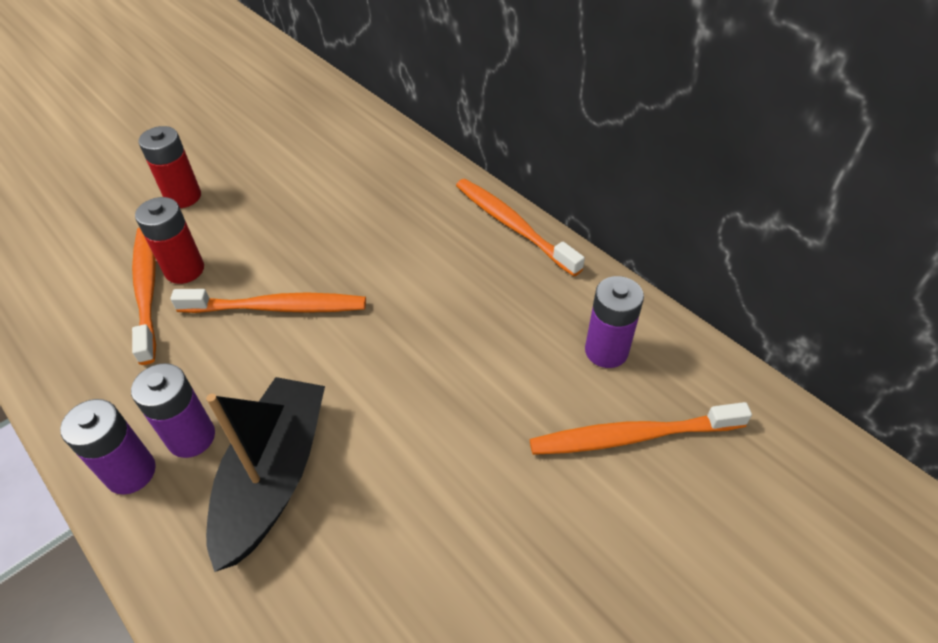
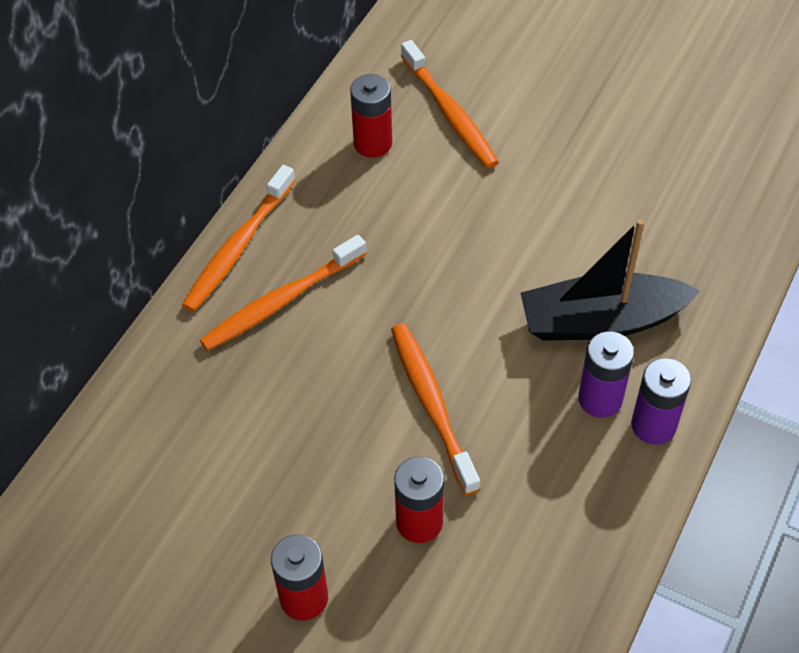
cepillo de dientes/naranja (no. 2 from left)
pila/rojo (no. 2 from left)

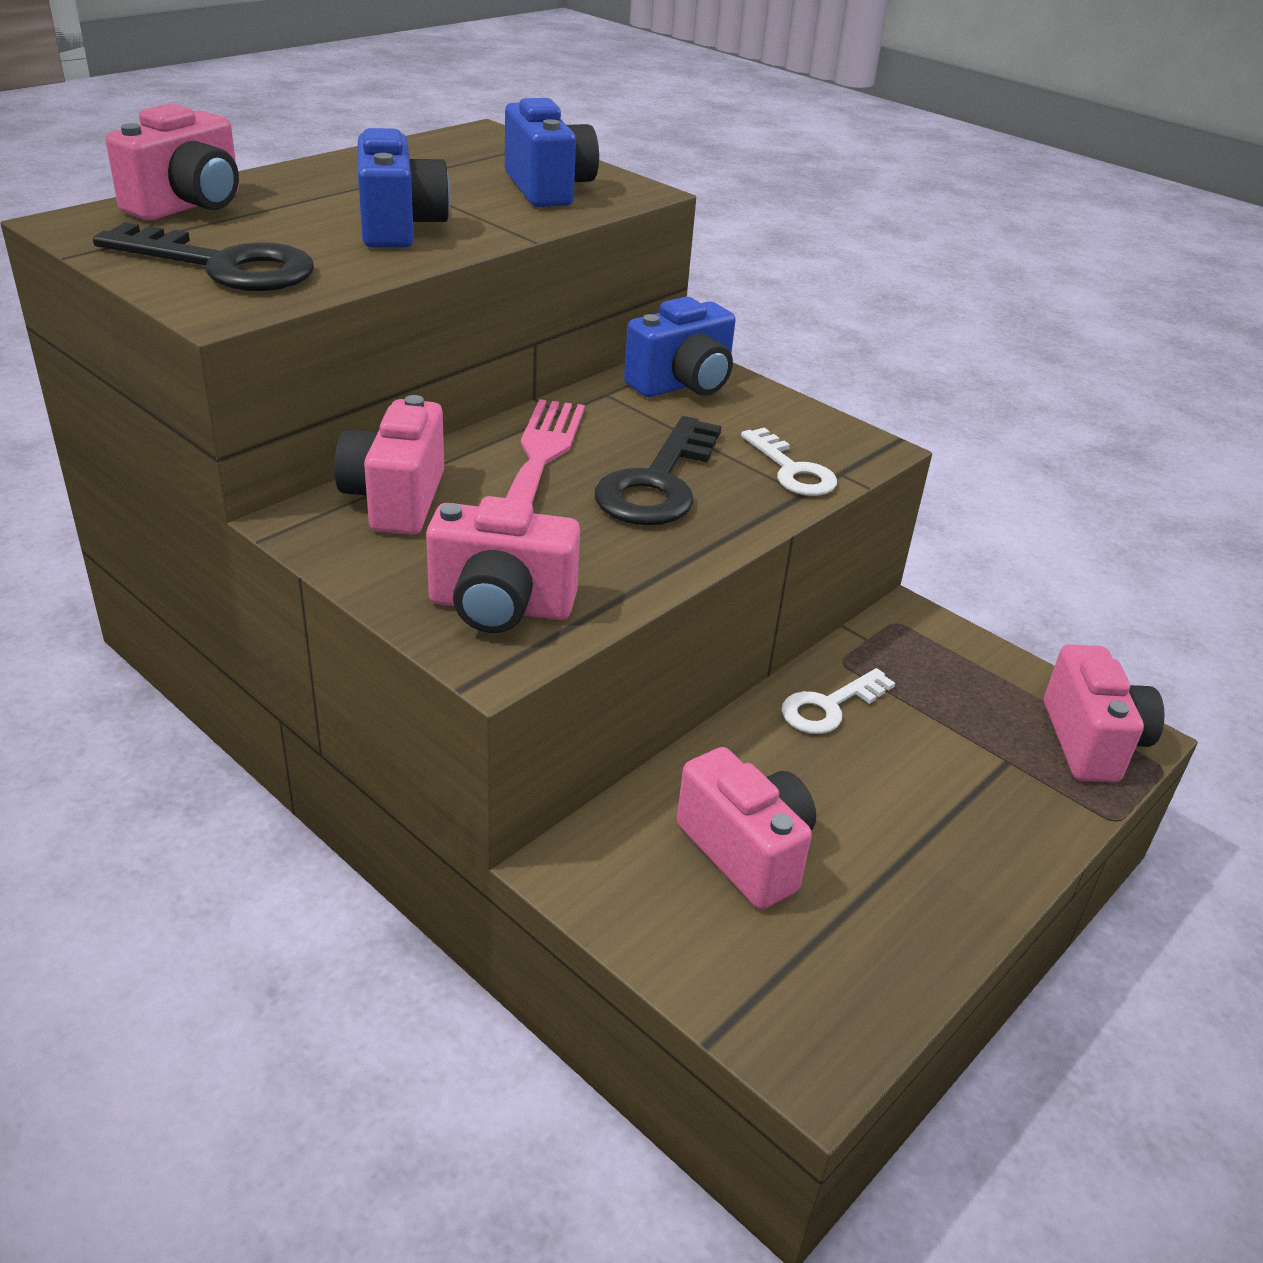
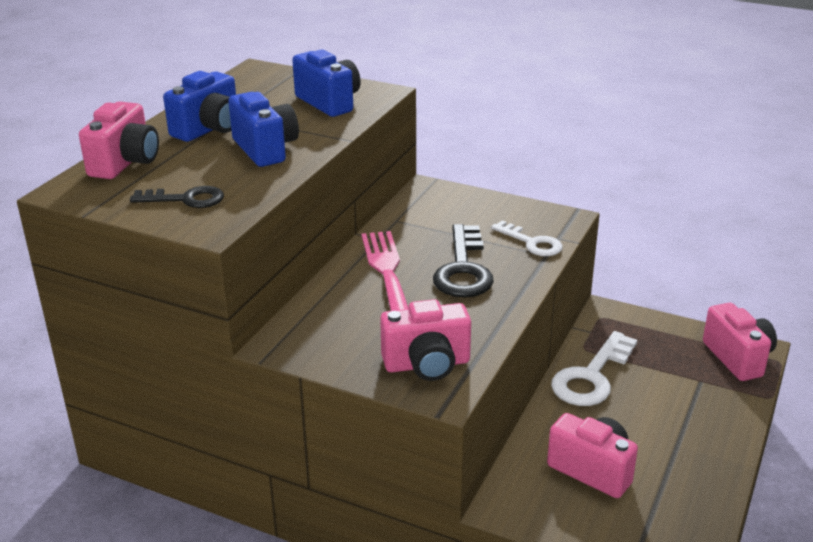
cámara/rosa (no. 2 from left in the first image)
cámara/azul (no. 1 from left)
llave/negro (no. 1 from left)
llave/blanco (no. 2 from left)

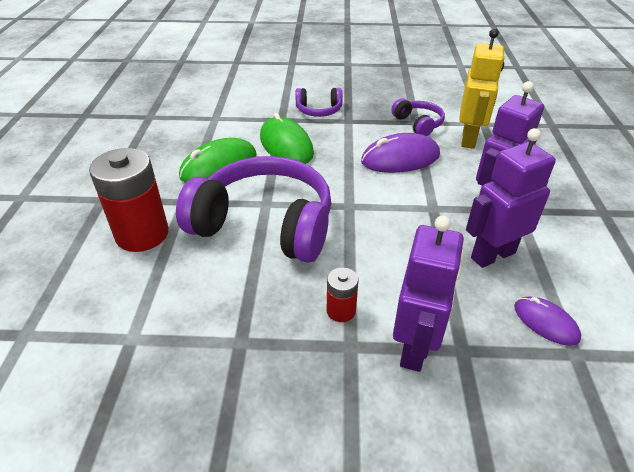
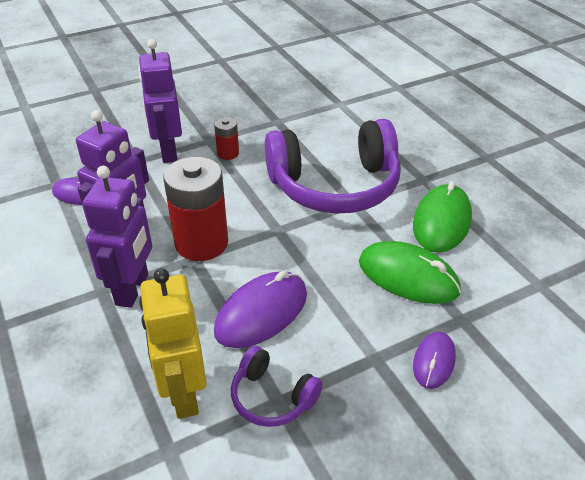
pila/rojo (no. 1 from left)
ratón/morado (no. 3 from left)

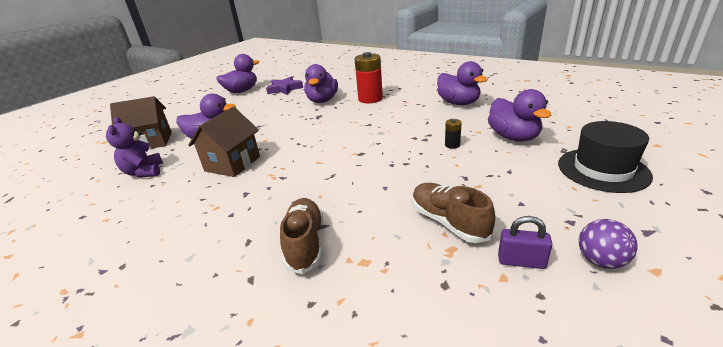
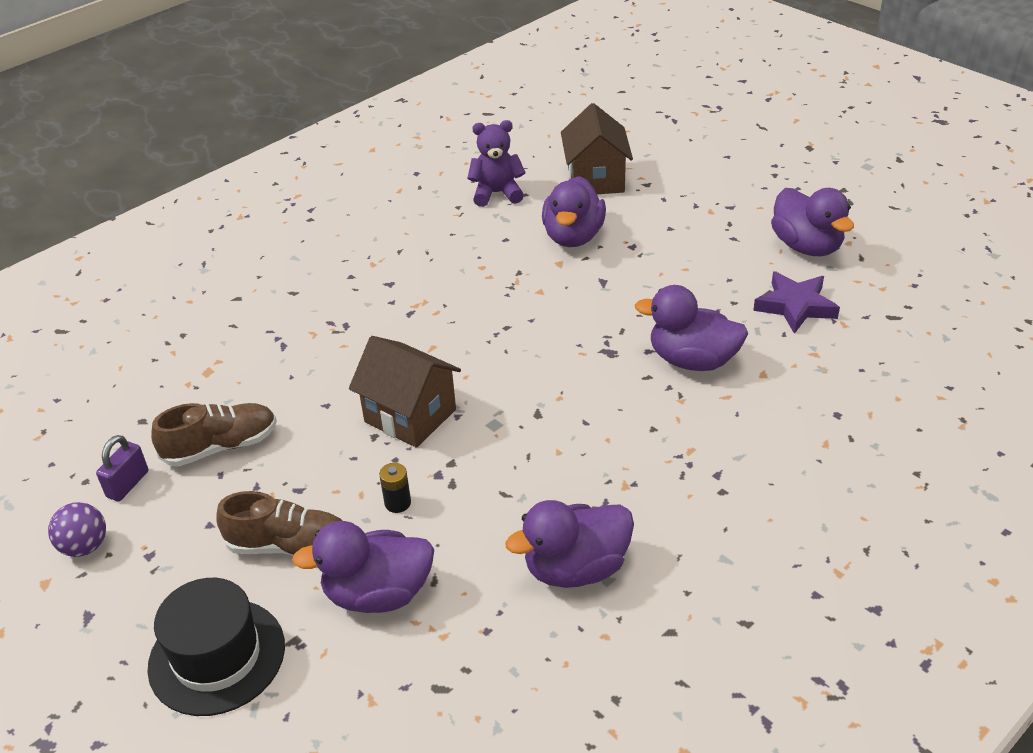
pila/rojo
casa/marrón (no. 1 from left)
zapato/marrón (no. 2 from left)

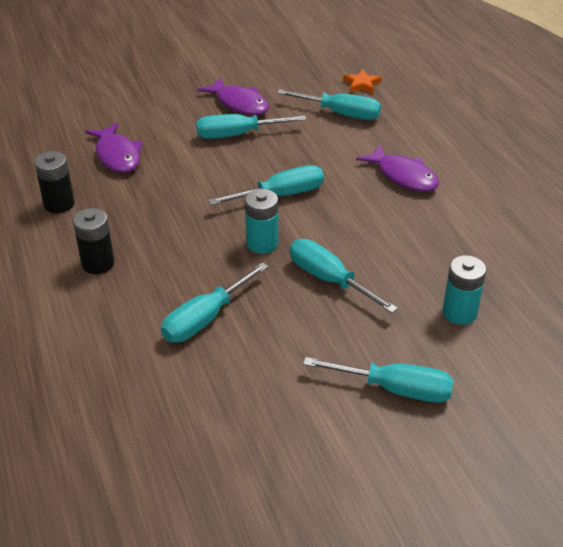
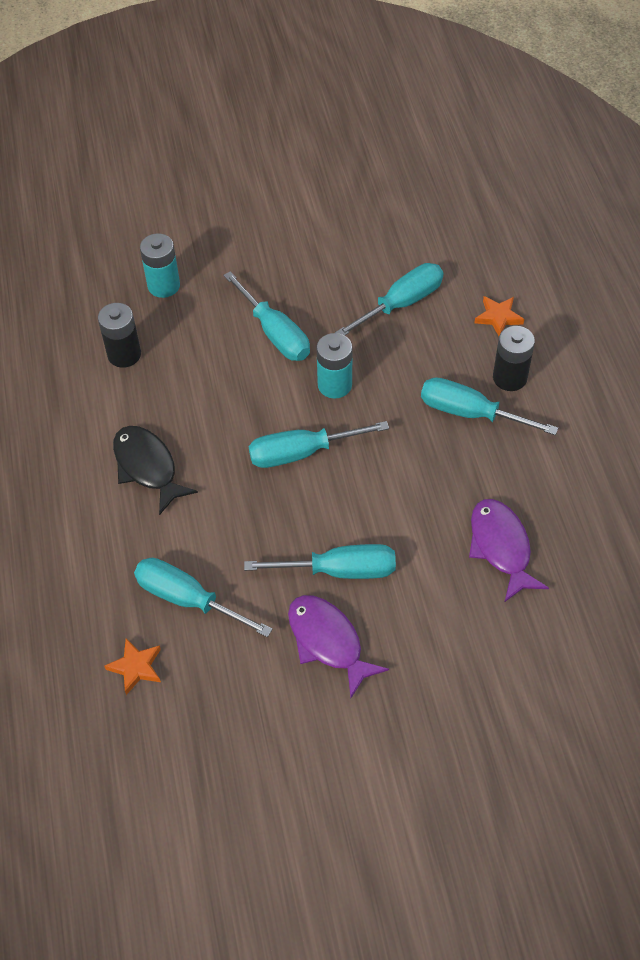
estrella/naranja (no. 2 from left)
pila/negro (no. 1 from left)
destornillador/turquesa (no. 6 from left)
pez/negro

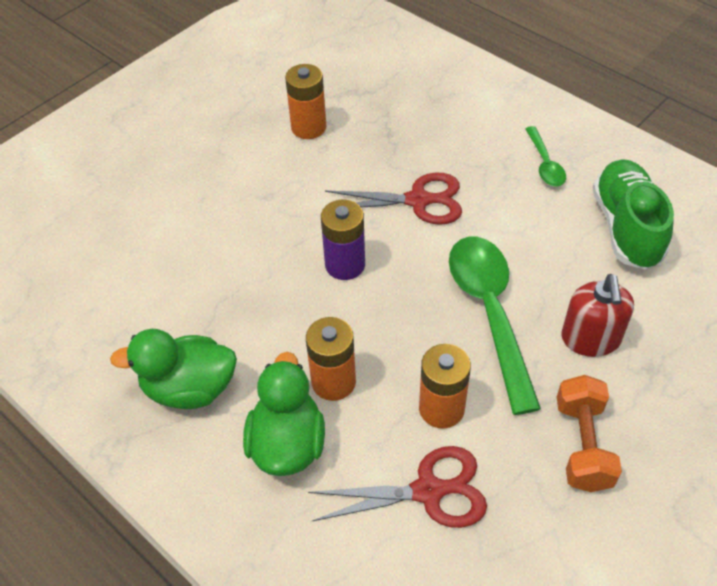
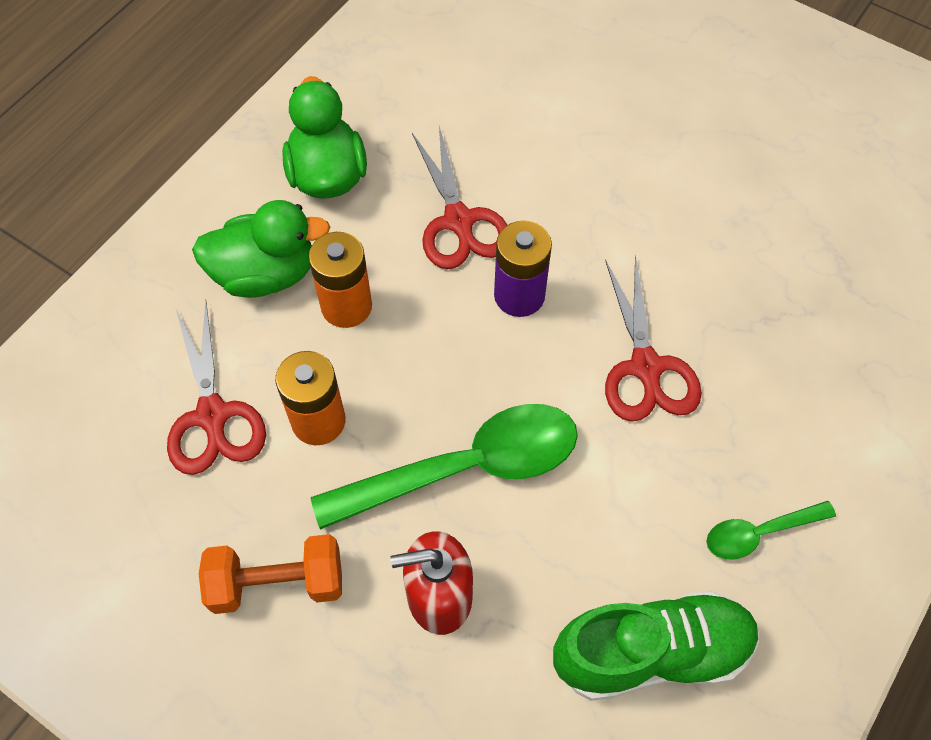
pila/naranja (no. 1 from left in the first image)
tijeras/rojo (no. 2 from left)

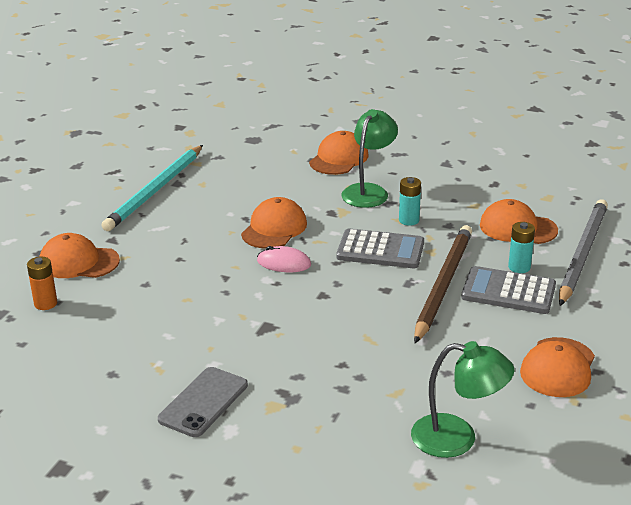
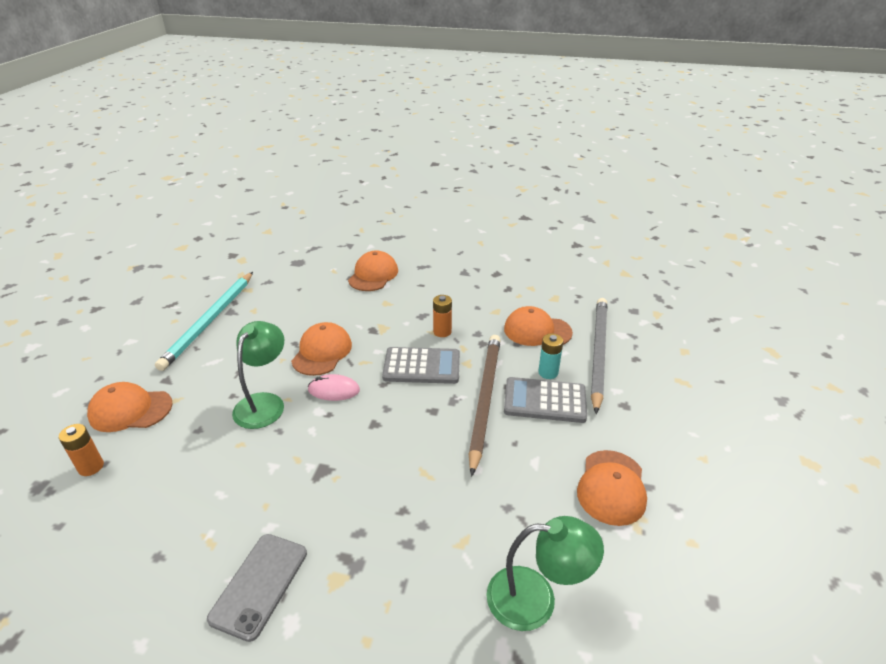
lámpara/verde (no. 1 from left)
pila/naranja (no. 2 from left)

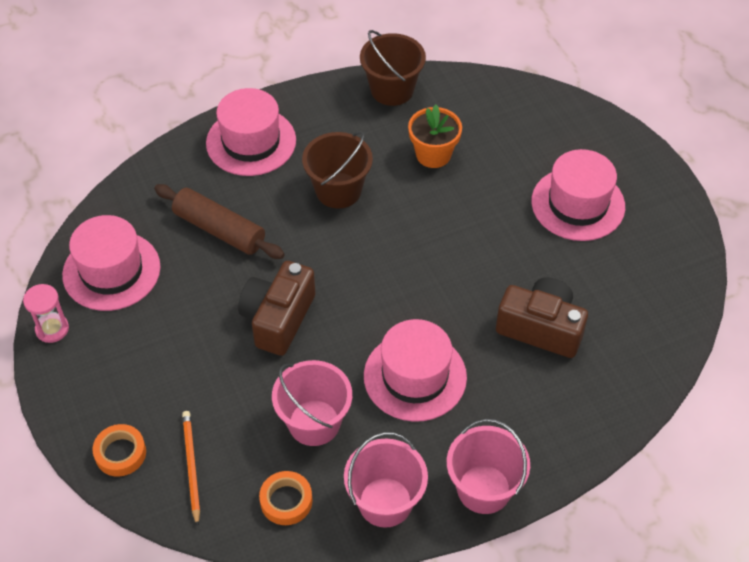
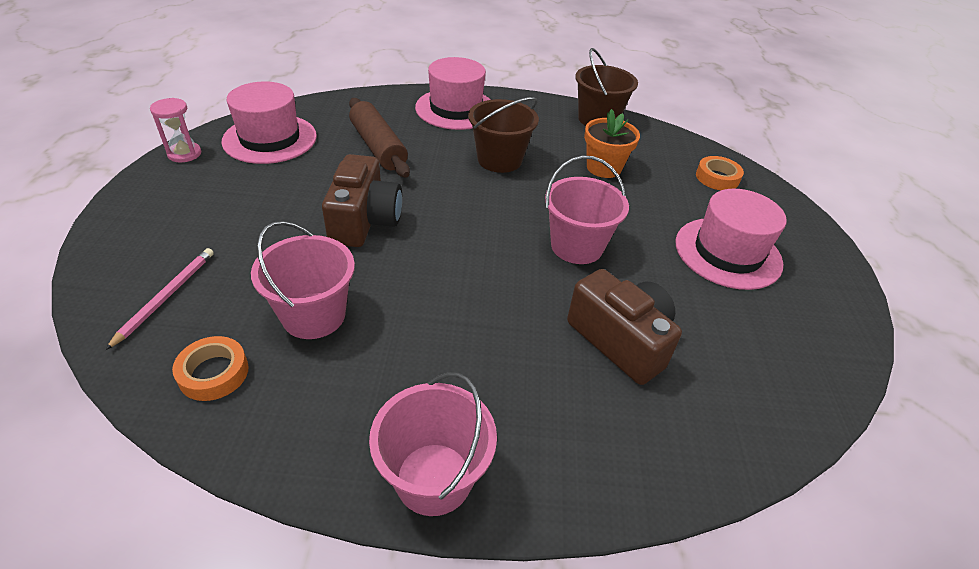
sombrero/rosa (no. 3 from left in the first image)
cinta adhesiva/naranja (no. 2 from left)
balde/rosa (no. 3 from left)
lápiz/rosa
cámara/marrón (no. 1 from left)

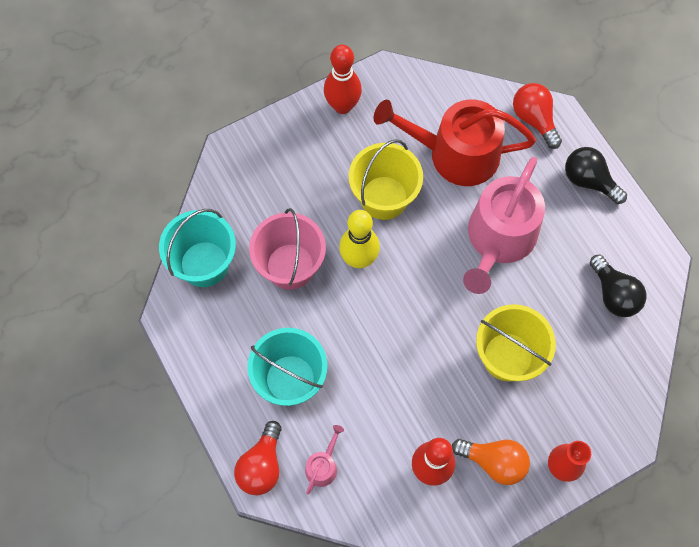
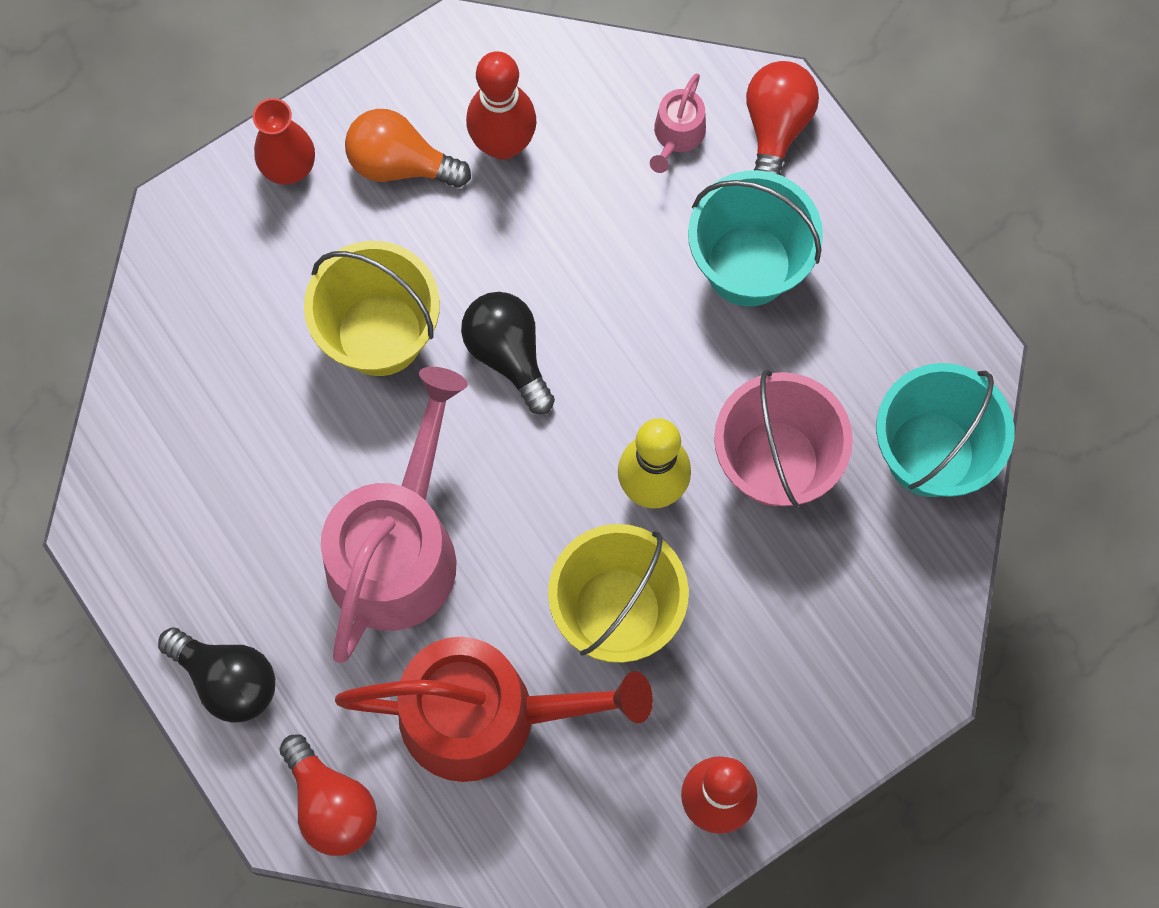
bombilla/negro (no. 2 from left)

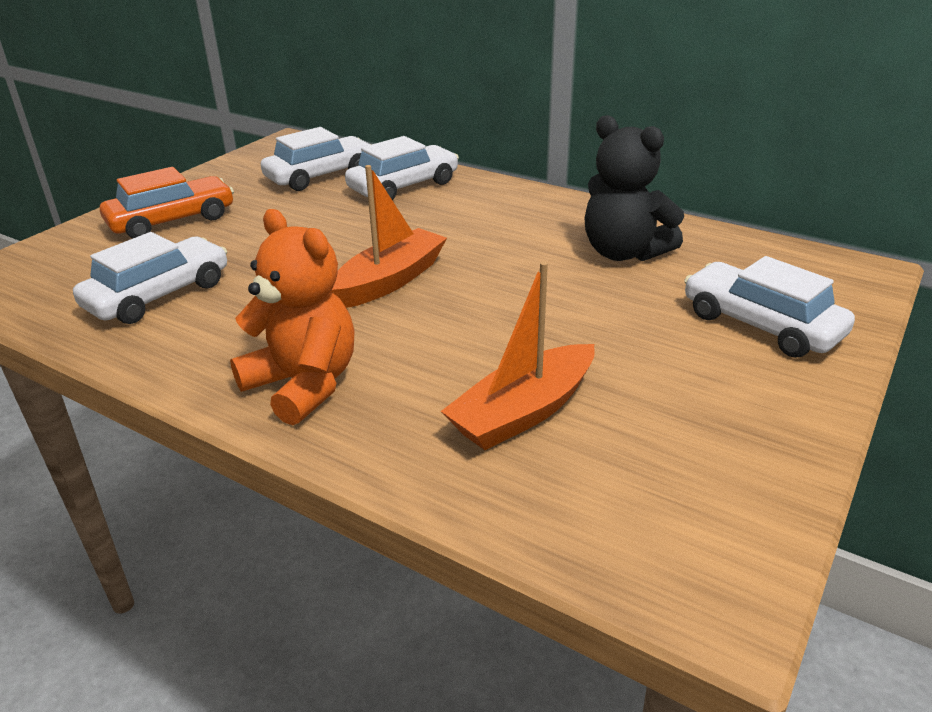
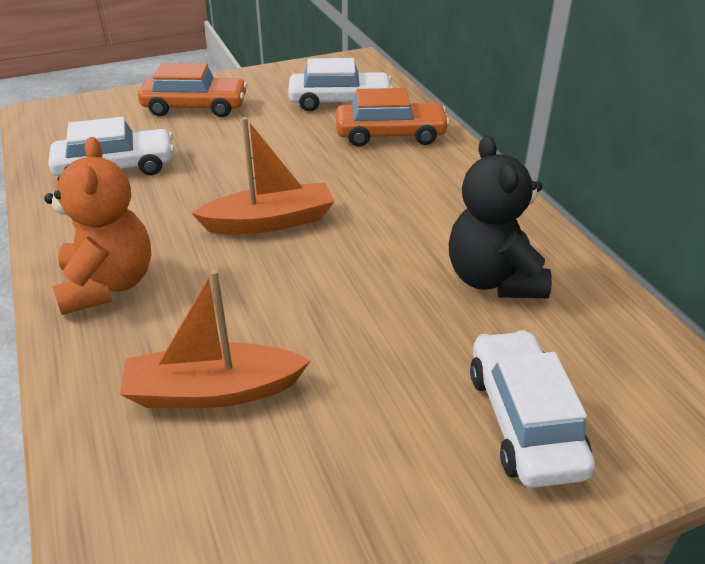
coche/naranja (no. 2 from left)

